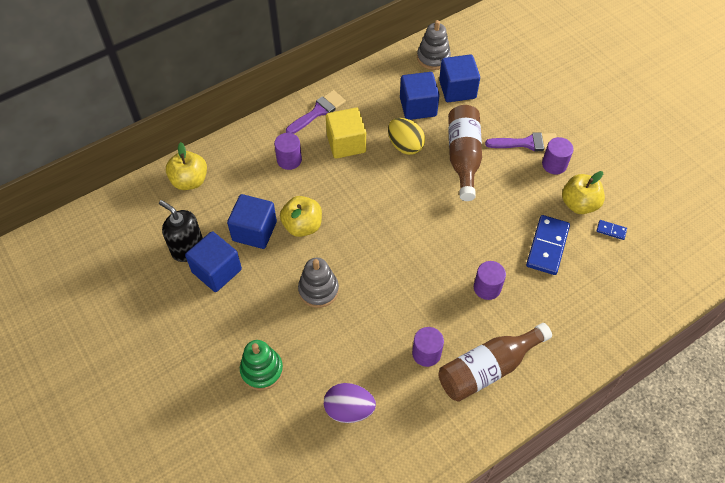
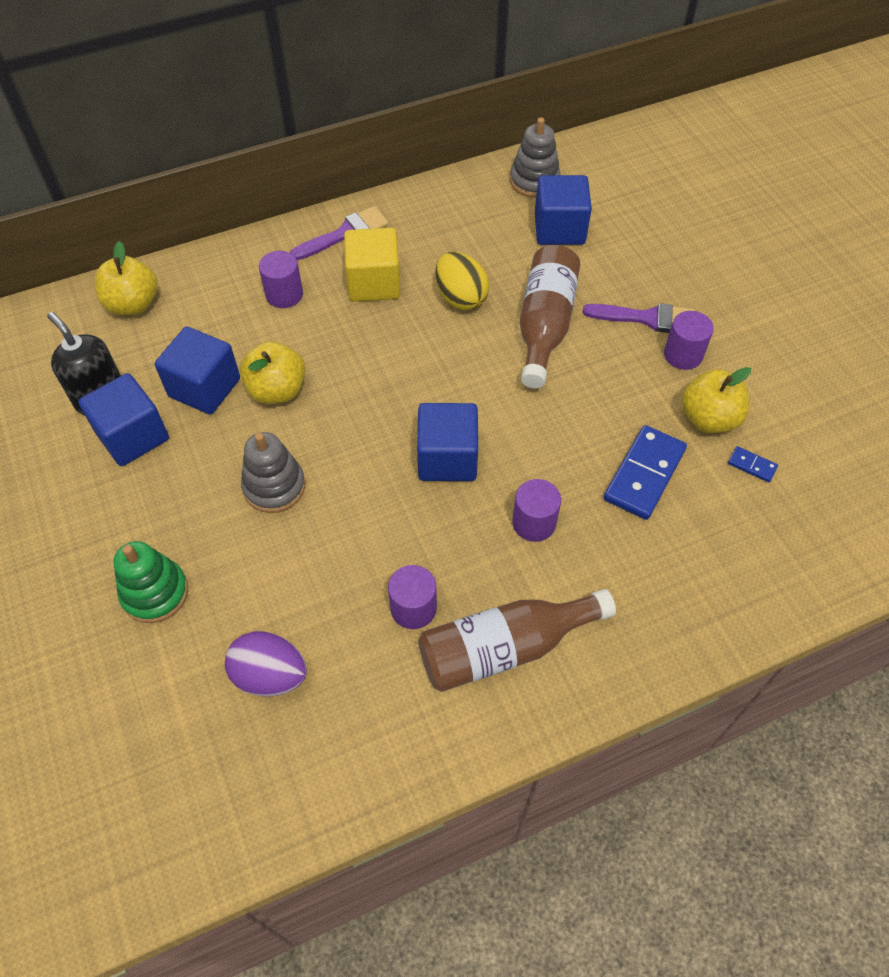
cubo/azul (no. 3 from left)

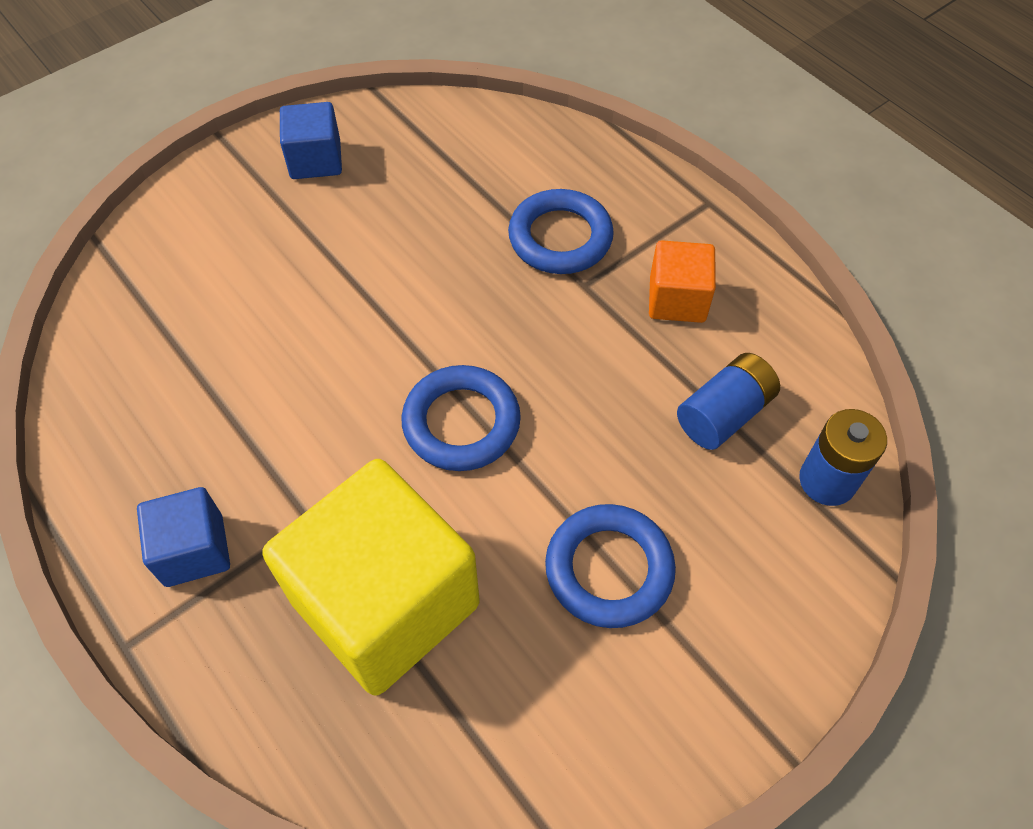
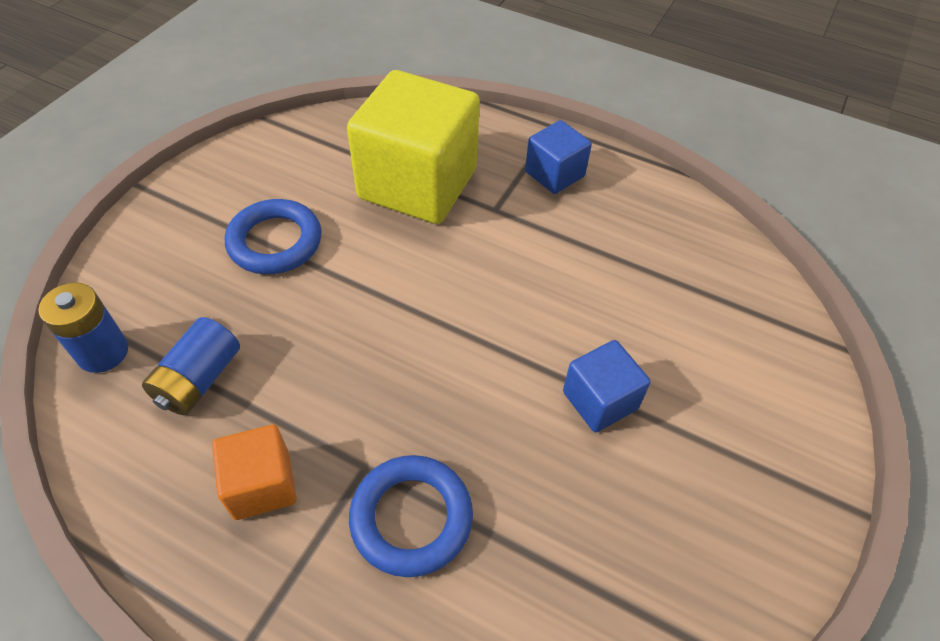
anillo/azul (no. 1 from left in the first image)
cubo/azul (no. 2 from left)

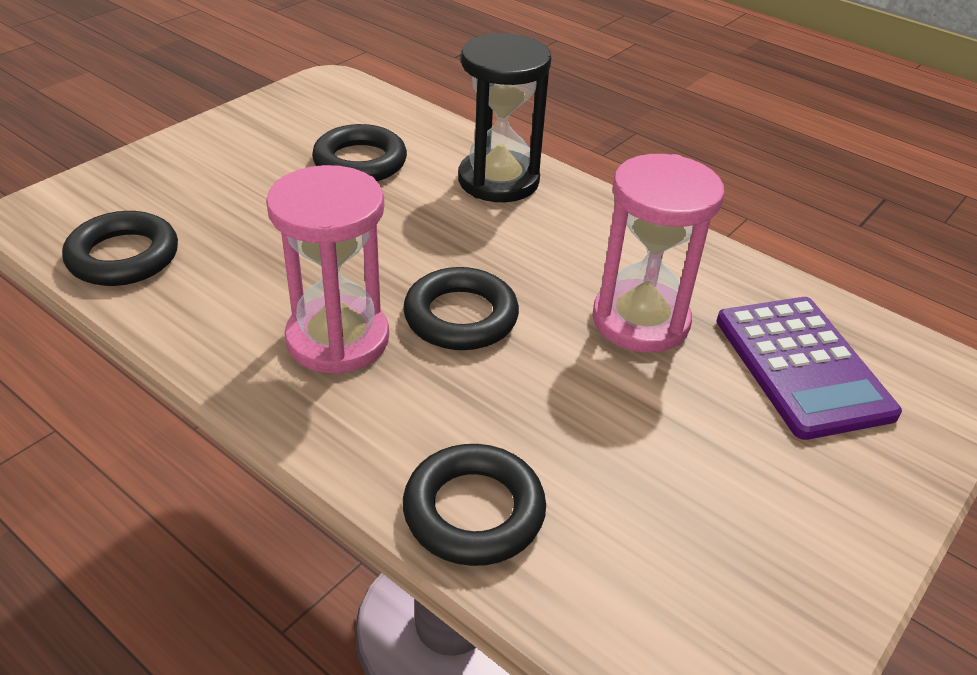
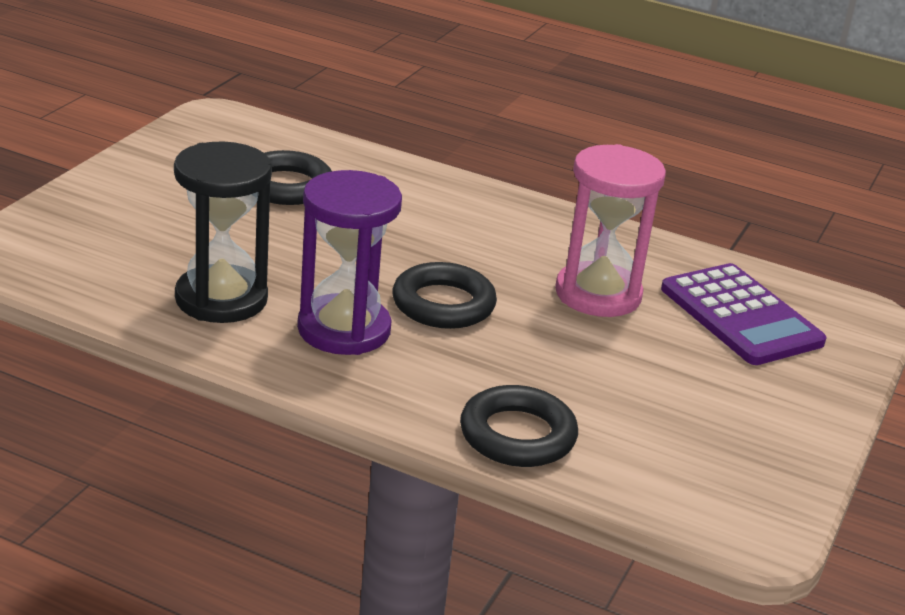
anillo/negro (no. 1 from left in the first image)
reloj de arena/negro
reloj de arena/morado

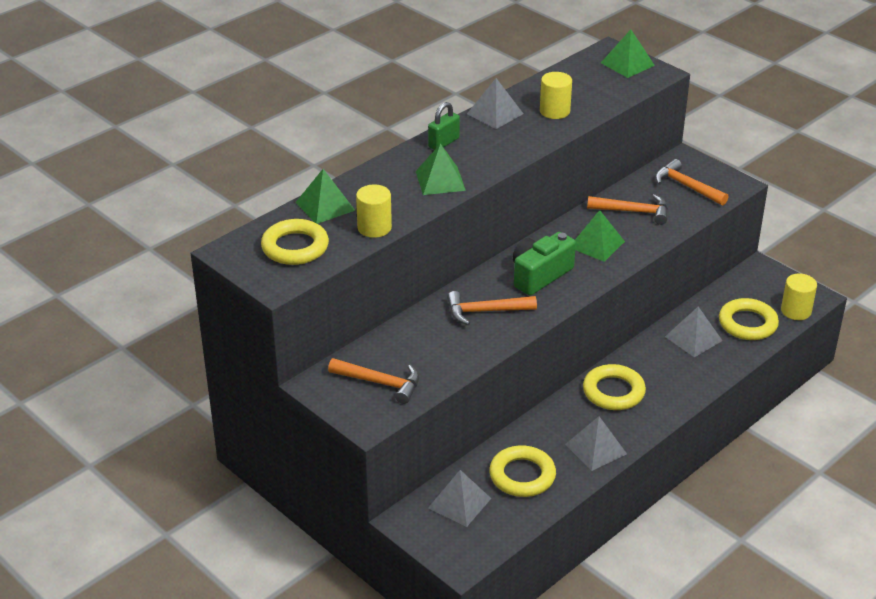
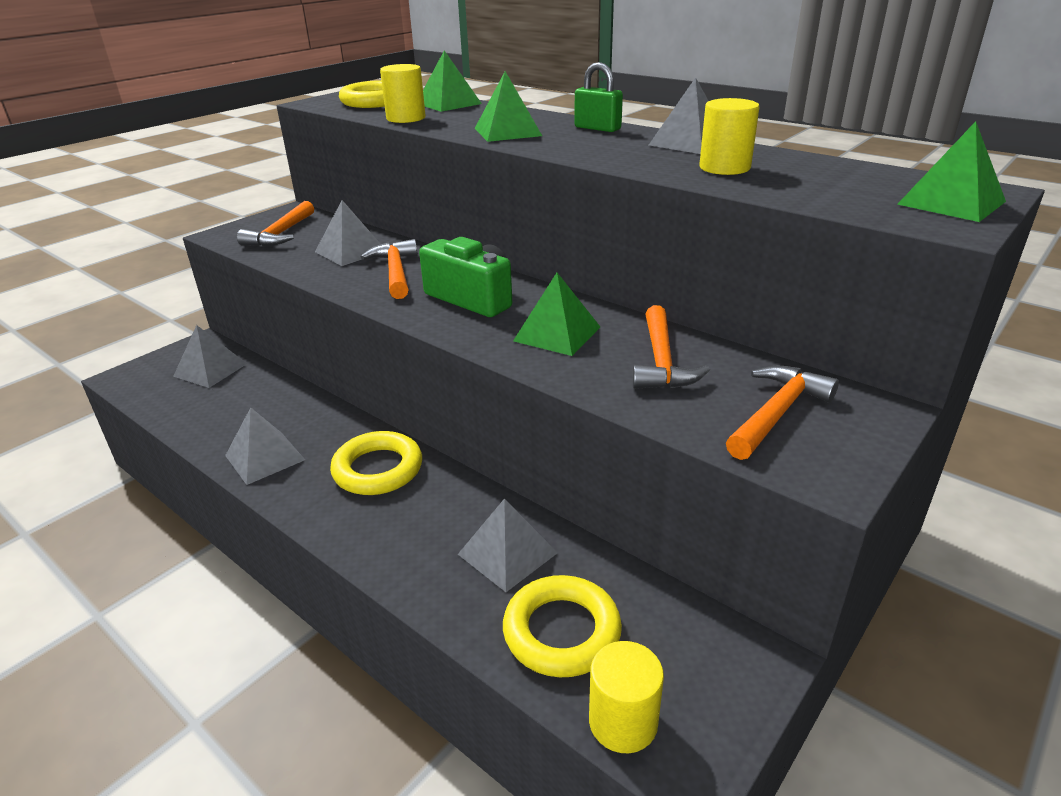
anillo/amarillo (no. 2 from left in the first image)
pirámide/gris (no. 3 from left)

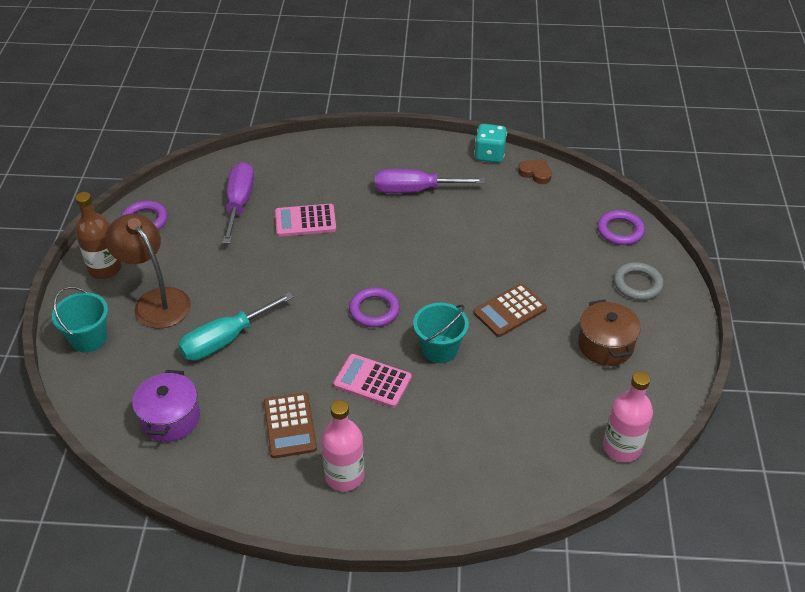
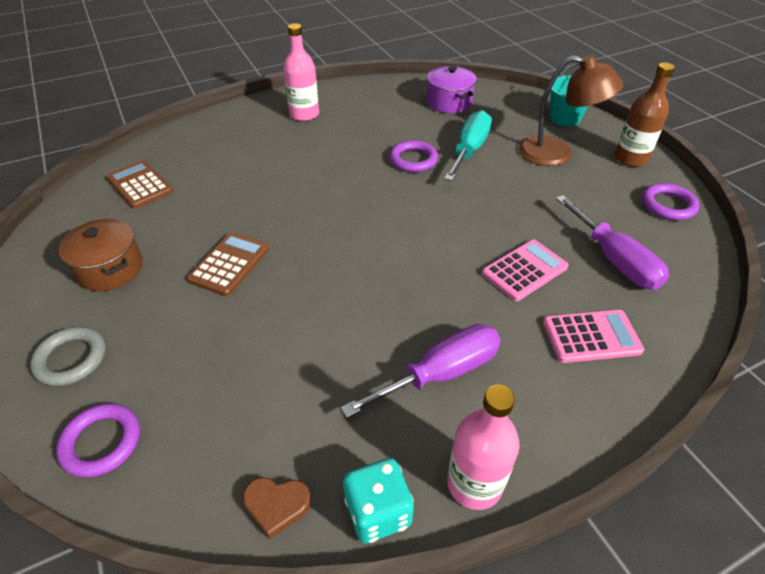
balde/turquesa (no. 2 from left in the first image)
calculadora/marrón (no. 1 from left)
calculadora/rosa (no. 2 from left)
anillo/morado (no. 2 from left)
botella/rosa (no. 2 from left)

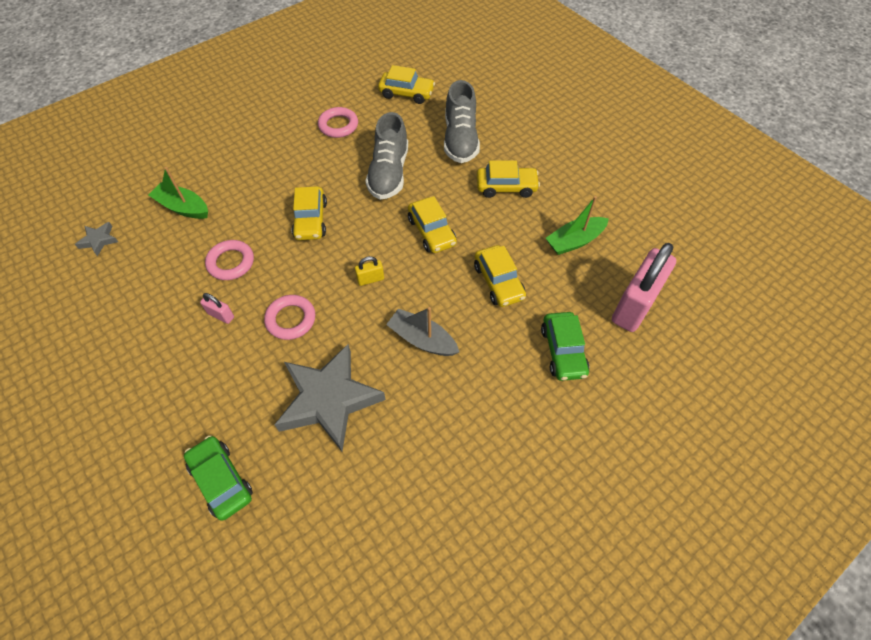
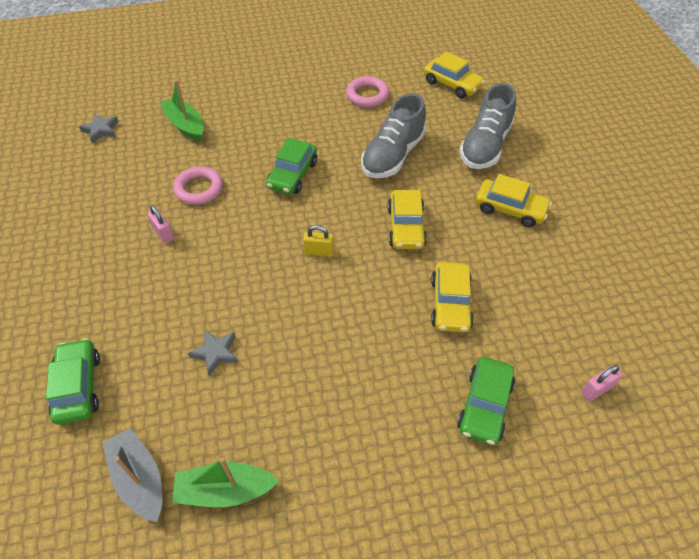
anillo/rosa (no. 2 from left in the first image)
barco/gris
barco/verde (no. 2 from left)
coche/verde (no. 2 from left)
estrella/gris (no. 2 from left)
candado/rosa (no. 2 from left)

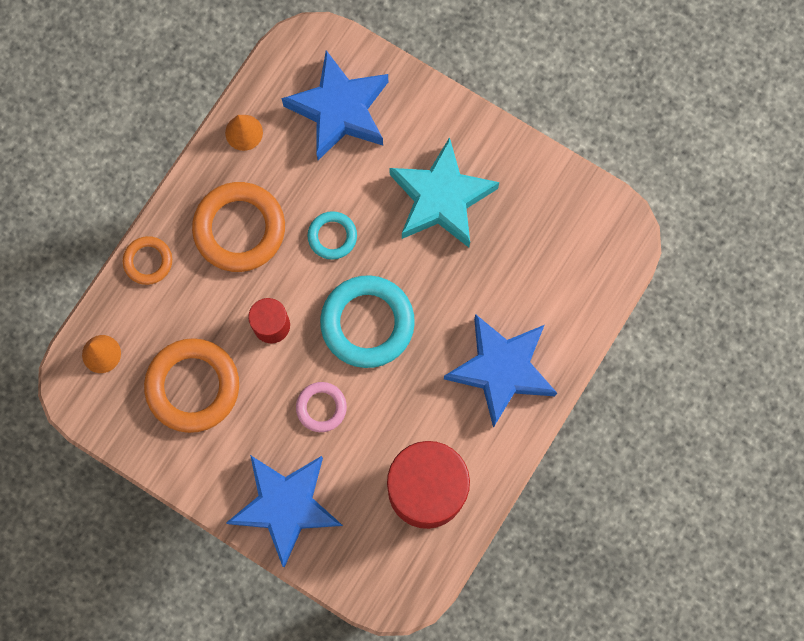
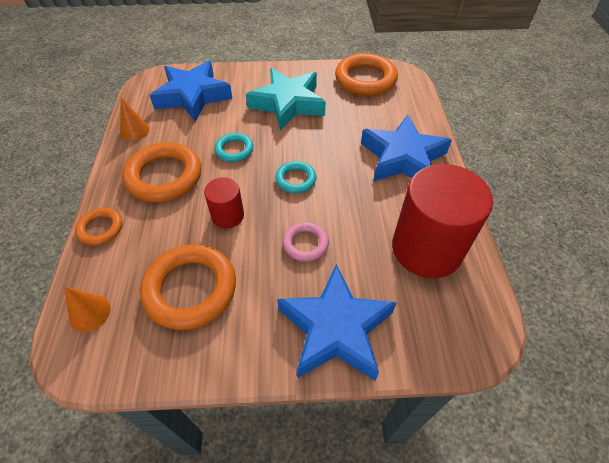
anillo/naranja (no. 4 from left)
anillo/turquesa (no. 2 from left)

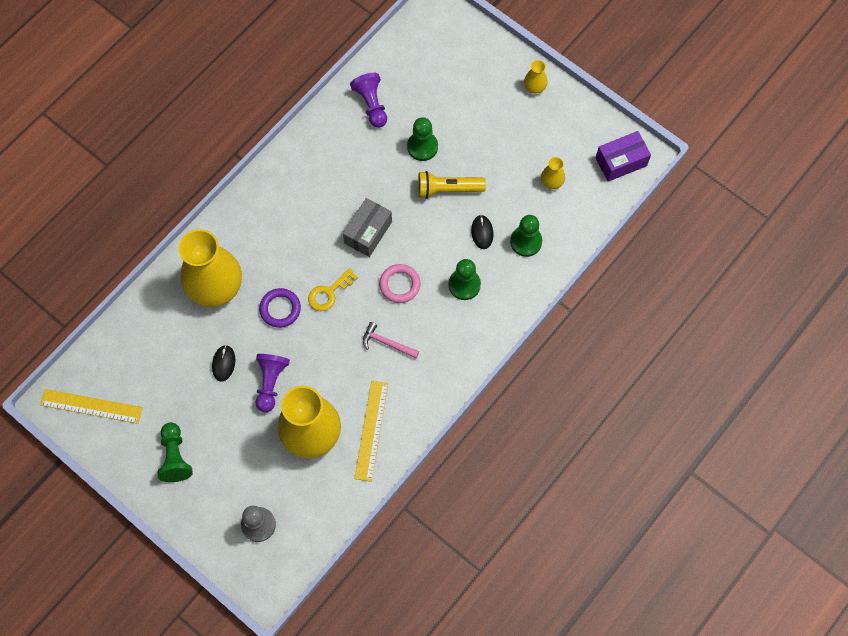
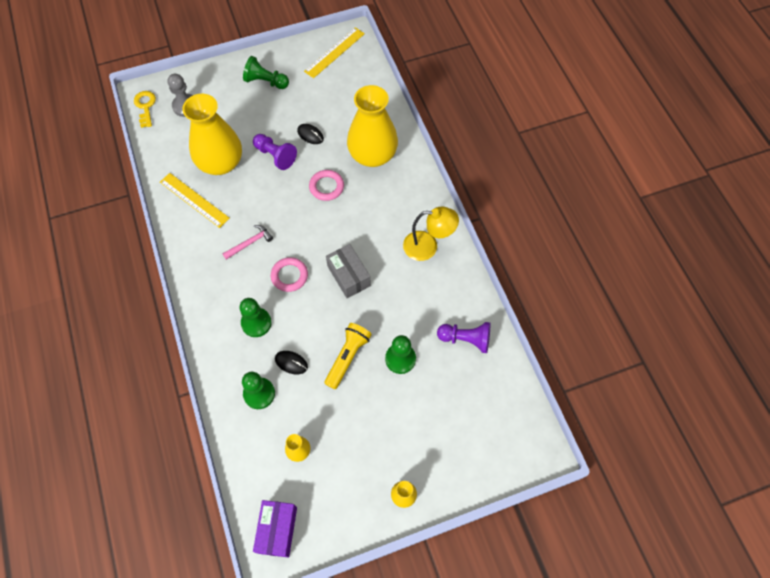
lámpara/amarillo
llave/amarillo
anillo/rosa (no. 2 from left)

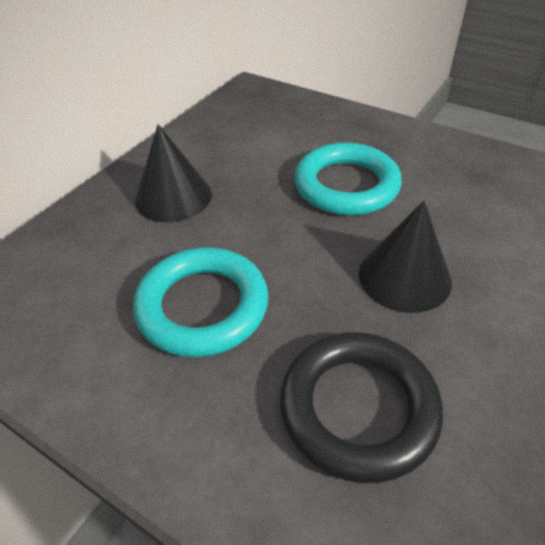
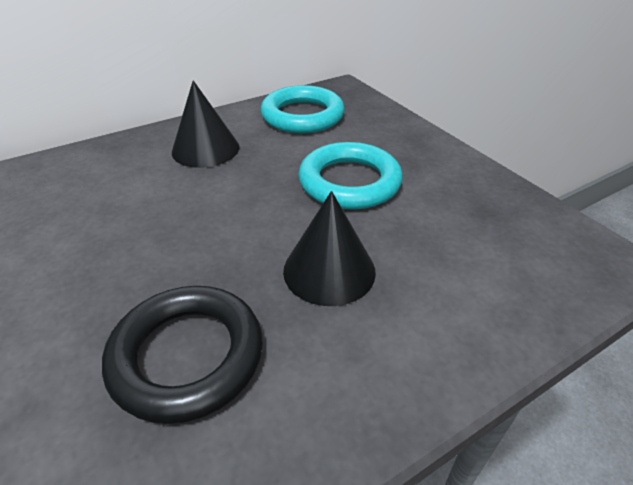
anillo/turquesa (no. 1 from left)

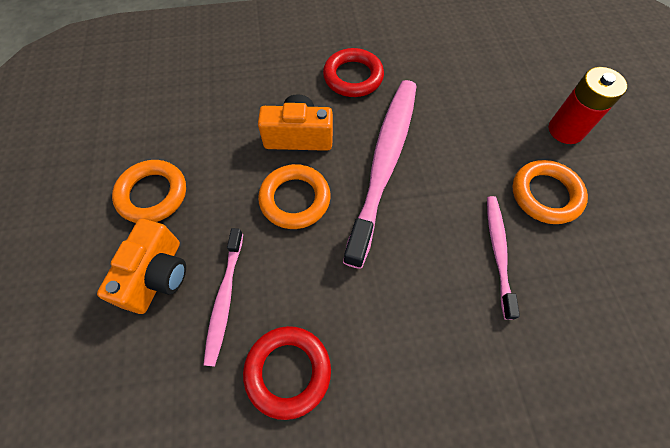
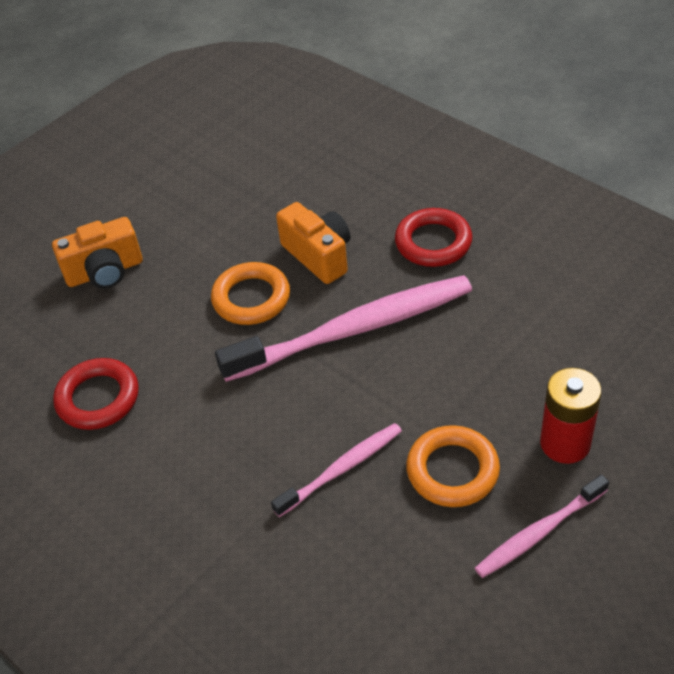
anillo/naranja (no. 1 from left in the first image)
cepillo de dientes/rosa (no. 3 from left)

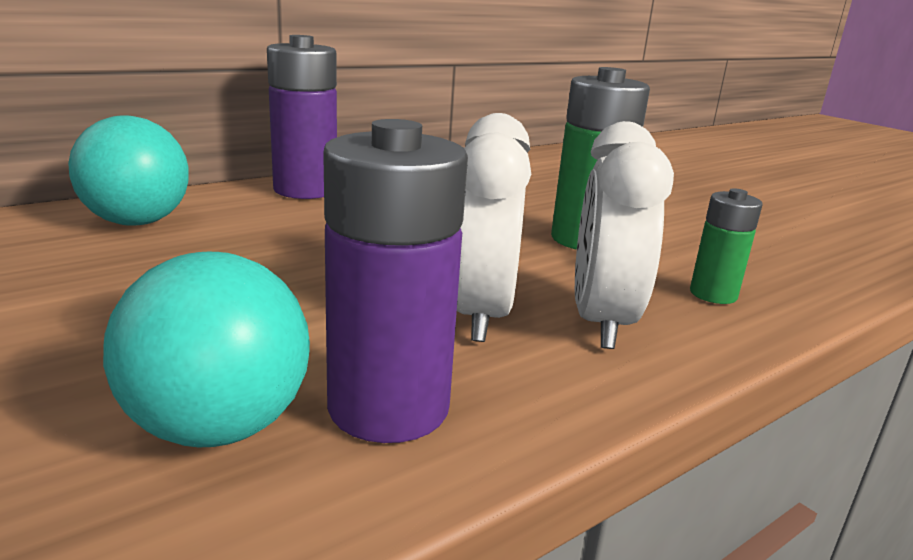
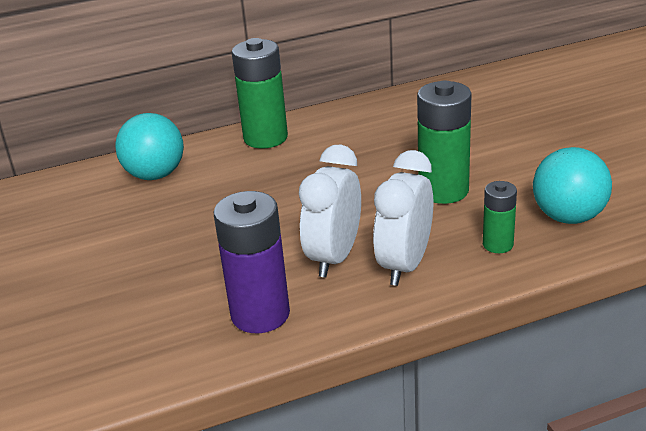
pelota/turquesa (no. 2 from left)
pila/verde (no. 1 from left)

